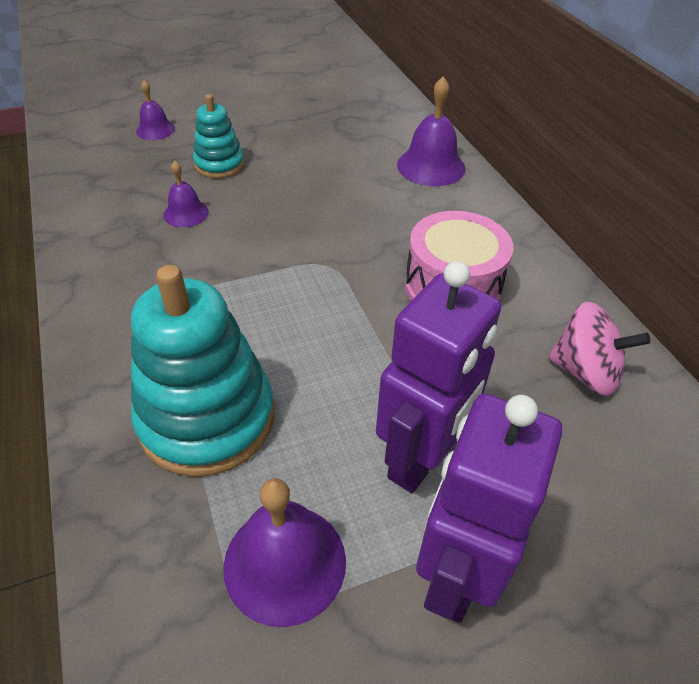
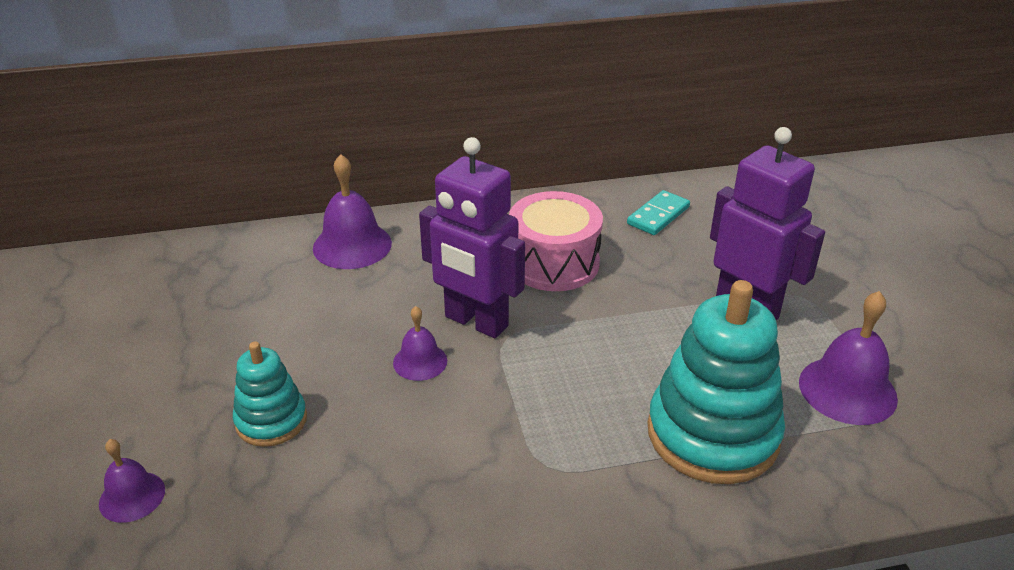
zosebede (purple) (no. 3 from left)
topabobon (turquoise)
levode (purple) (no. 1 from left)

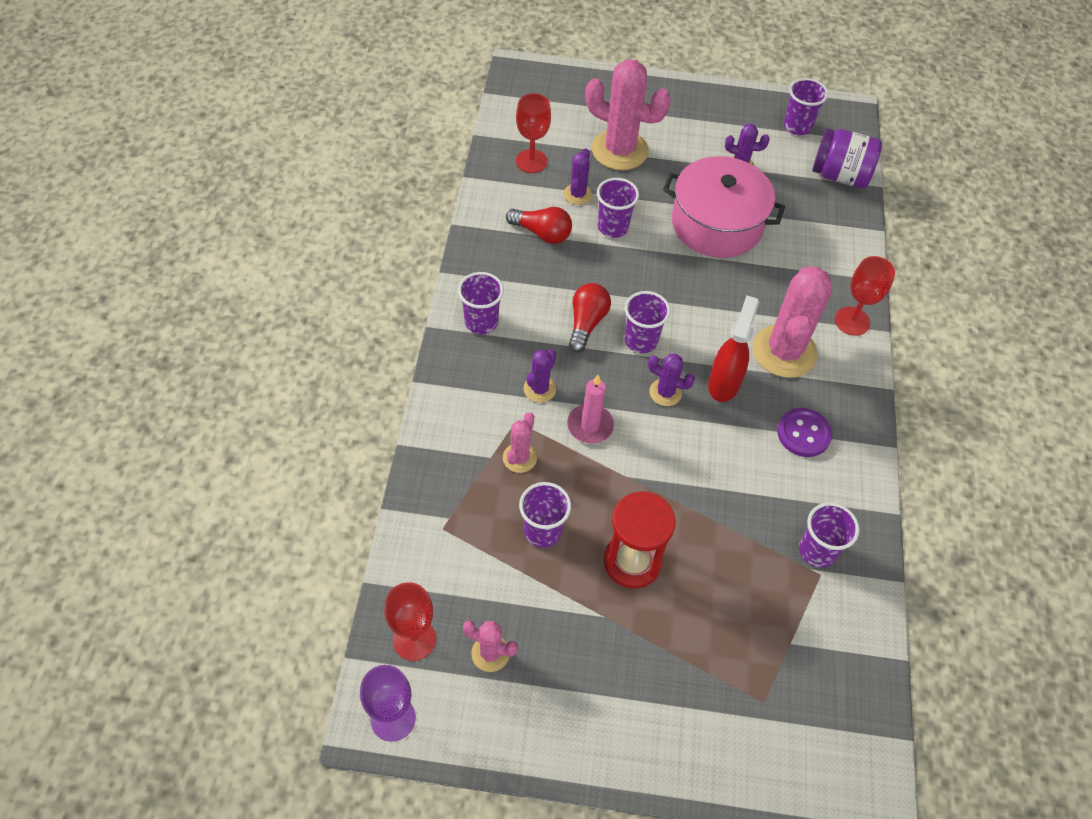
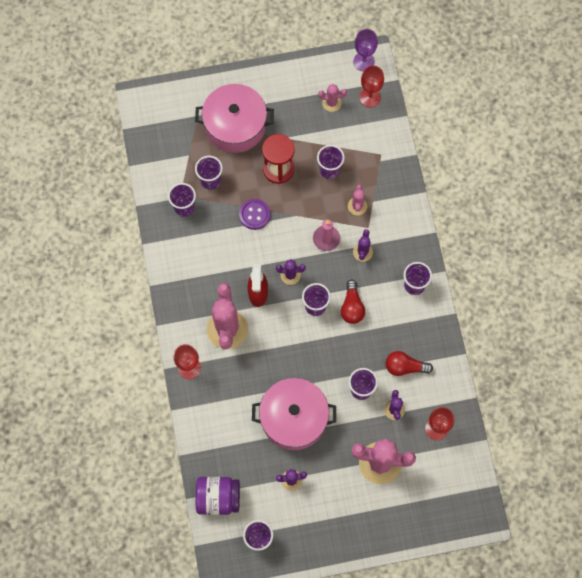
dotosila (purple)
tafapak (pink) (no. 1 from left)
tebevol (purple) (no. 2 from left)

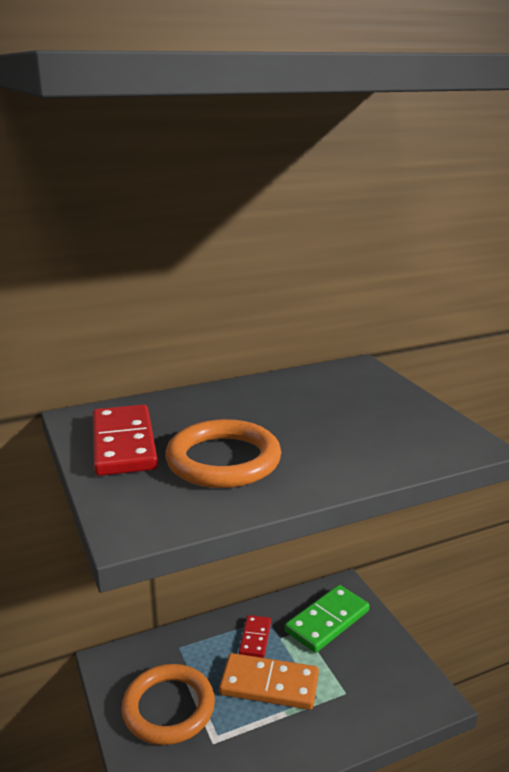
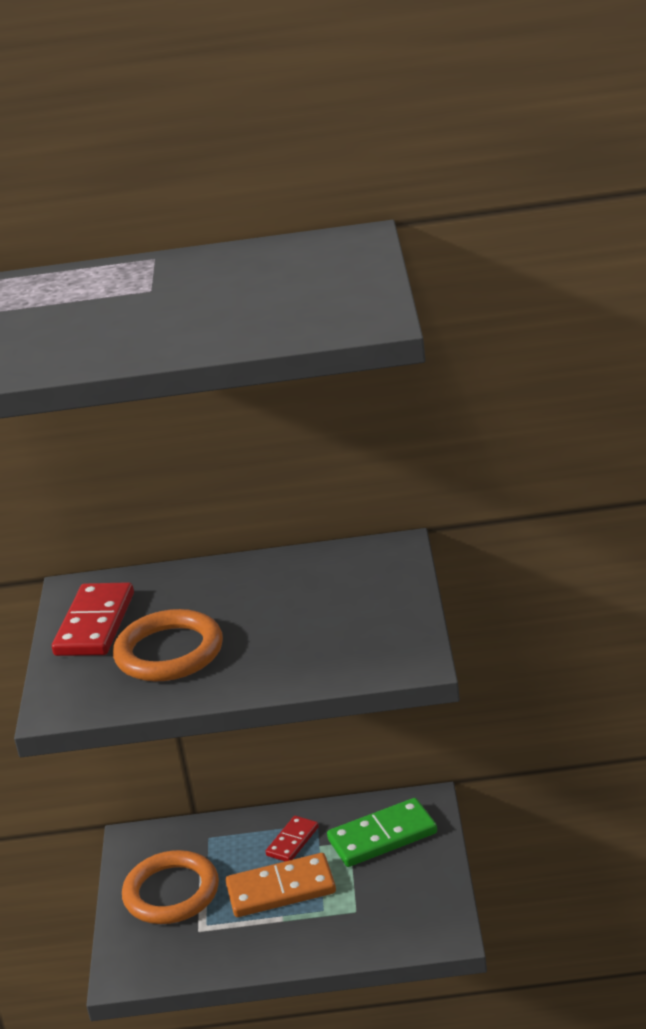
topabobon (orange)

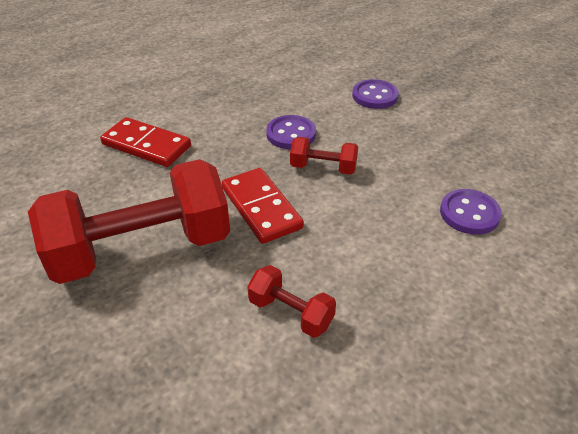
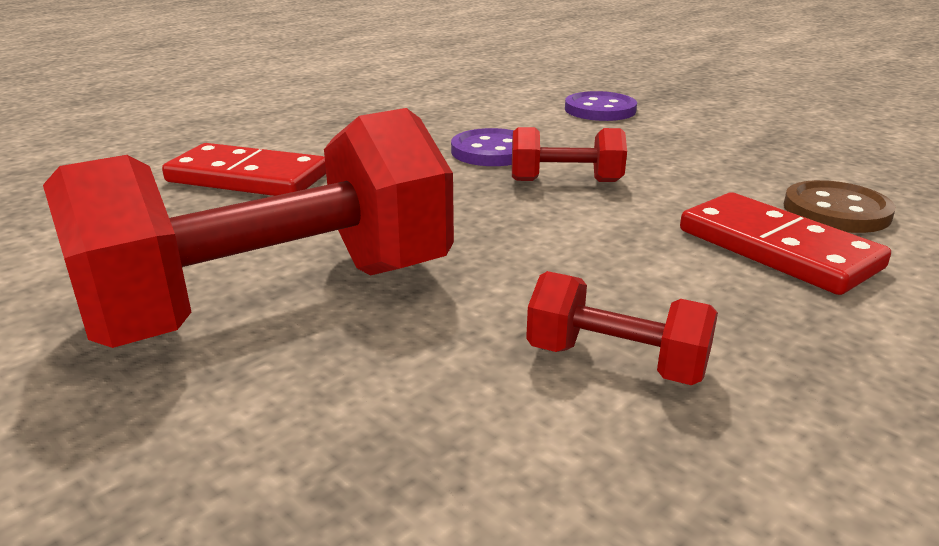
topabobon (red) (no. 2 from left)
dotosila (brown)

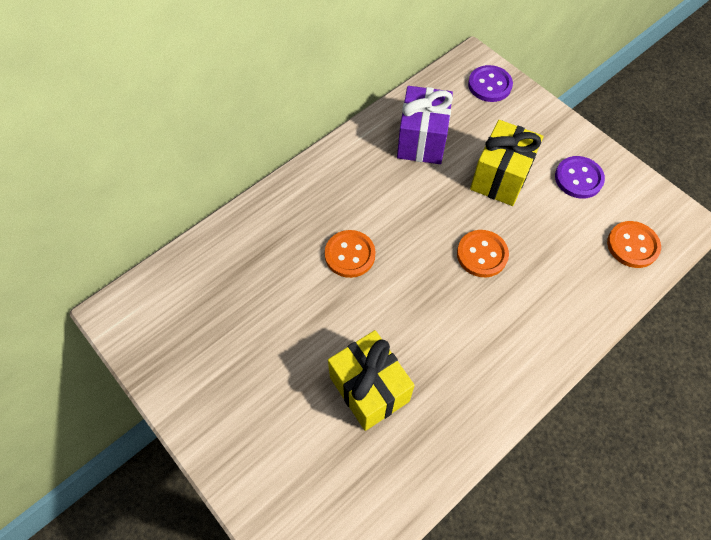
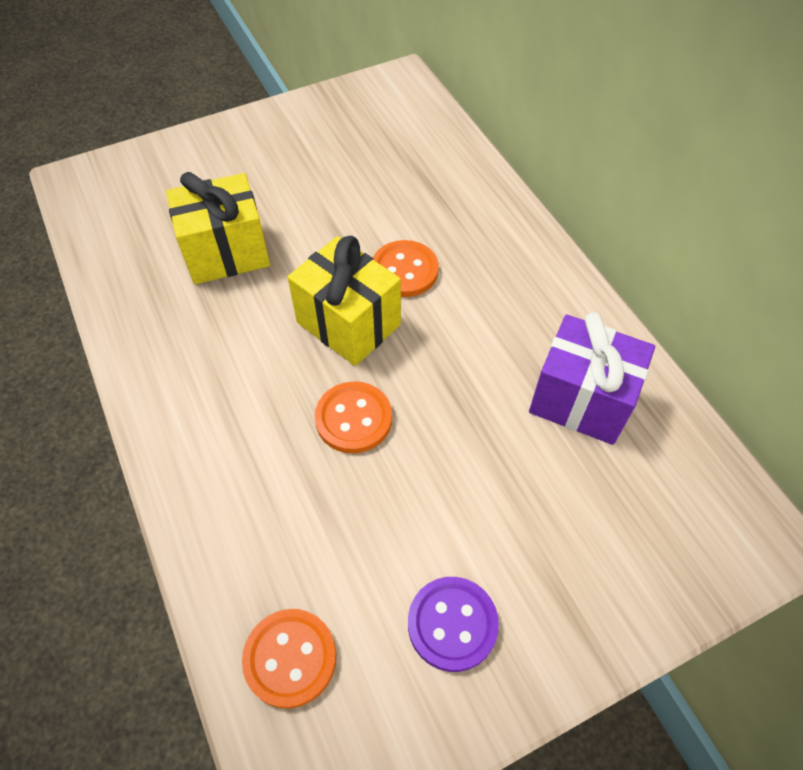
dotosila (purple) (no. 1 from left in the first image)
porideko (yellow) (no. 2 from left)

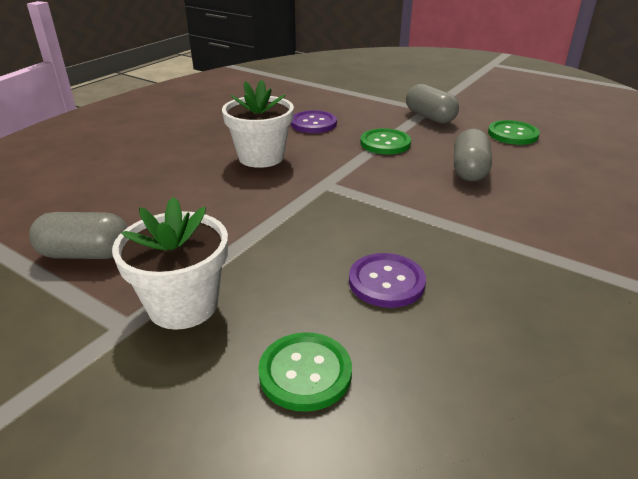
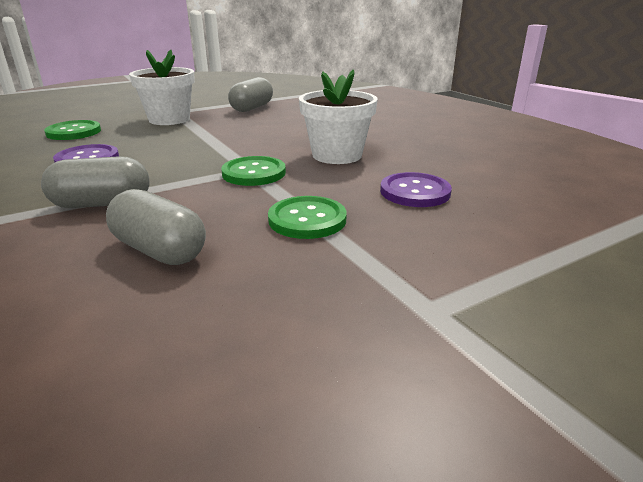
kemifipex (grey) (no. 1 from left)
dotosila (green) (no. 2 from left)

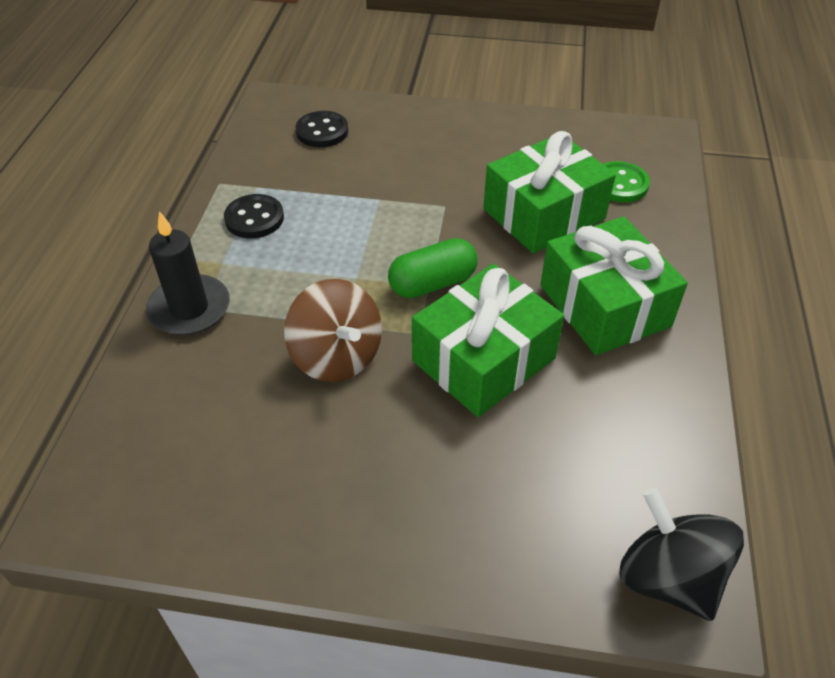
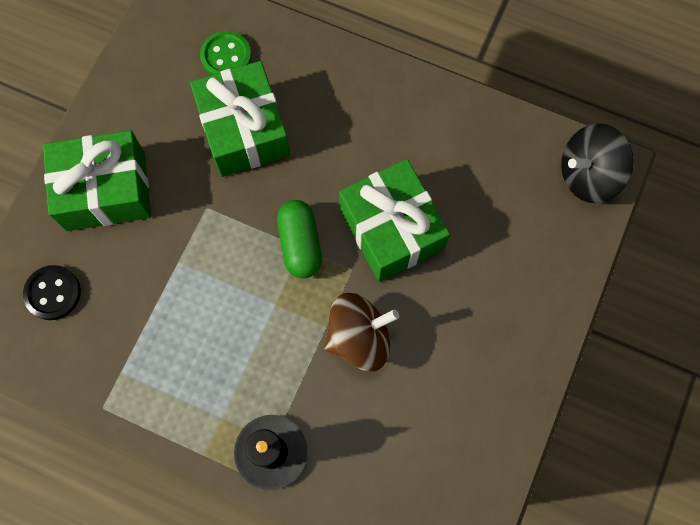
dotosila (black) (no. 1 from left in the first image)
porideko (green) (no. 1 from left)

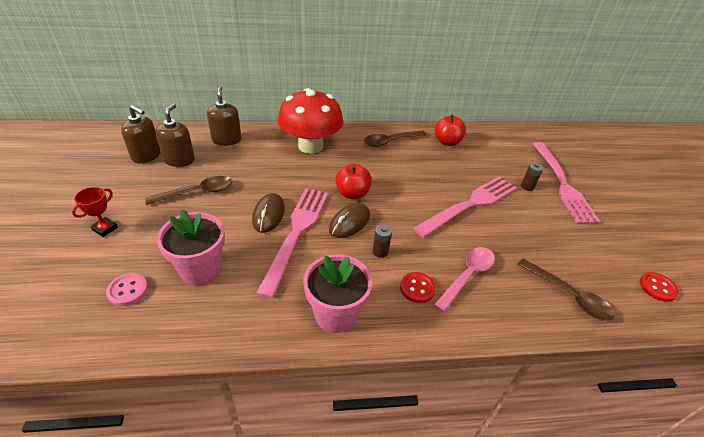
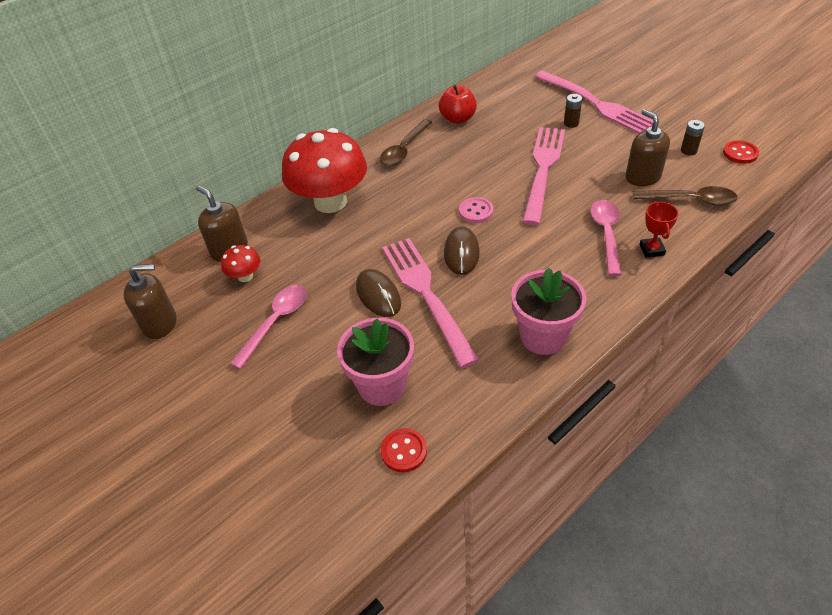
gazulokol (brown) (no. 3 from left)
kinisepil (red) (no. 1 from left in the first image)
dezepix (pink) (no. 1 from left)
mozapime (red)
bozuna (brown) (no. 2 from left)
dotosila (red) (no. 1 from left)
dotosila (pink)
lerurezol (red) (no. 1 from left)

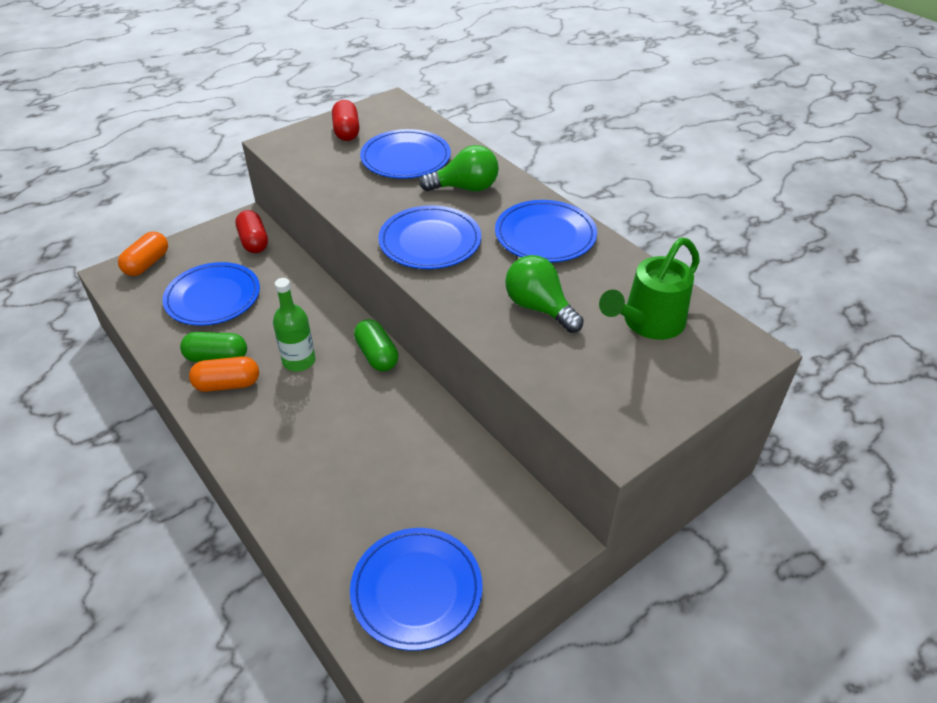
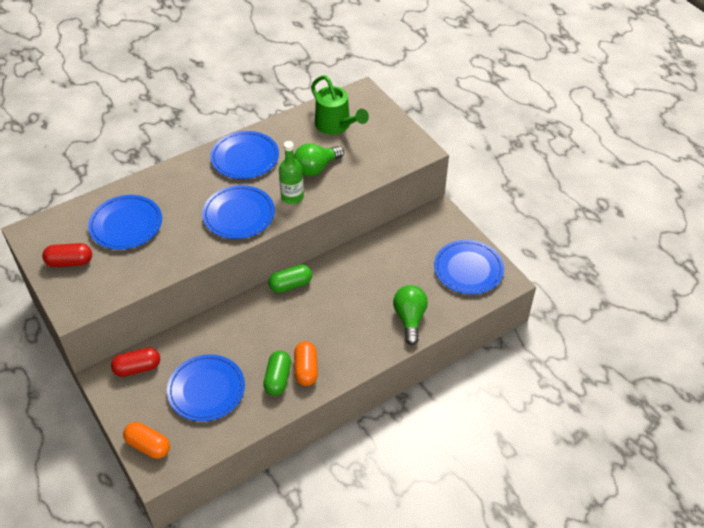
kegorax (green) (no. 2 from left)
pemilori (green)

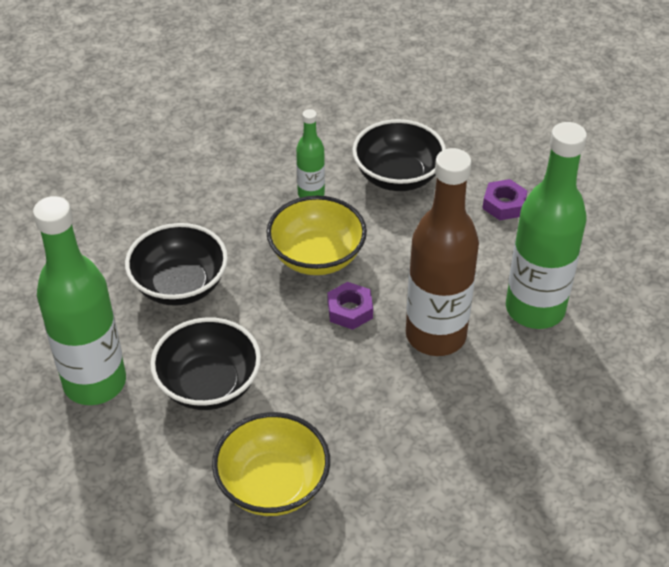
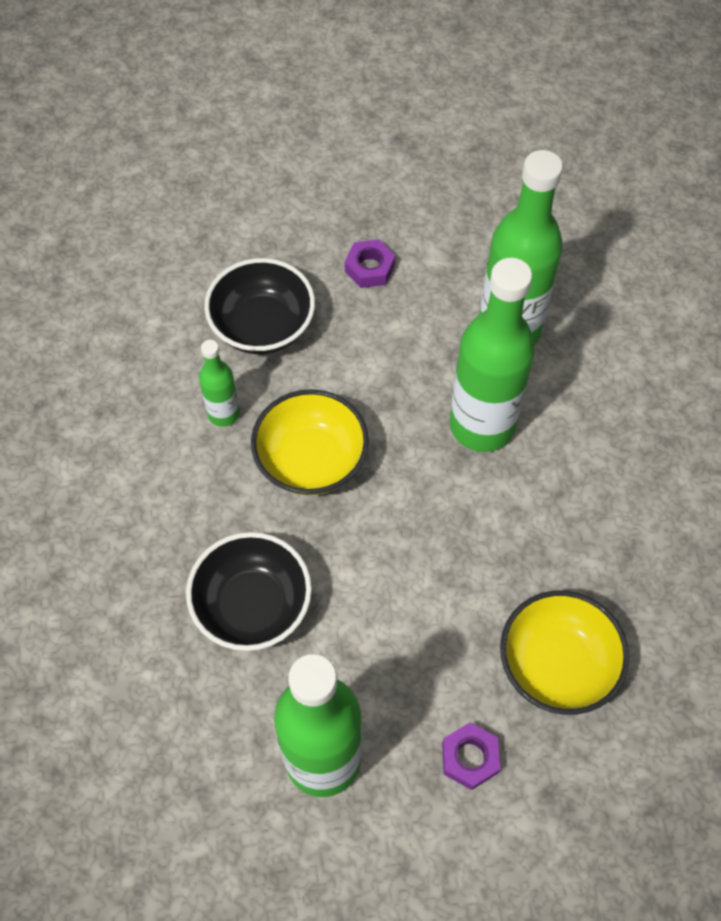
pemilori (green) (no. 3 from left)
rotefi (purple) (no. 2 from left)
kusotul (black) (no. 2 from left in the first image)

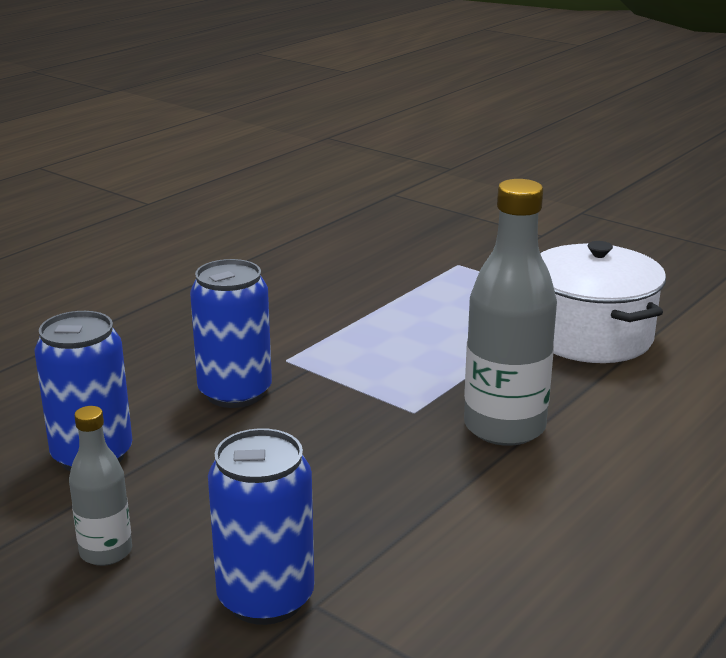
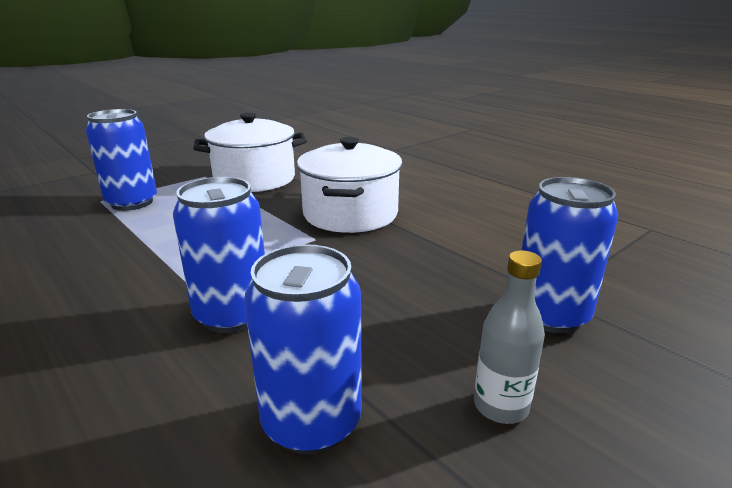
tafapak (white) (no. 2 from left)
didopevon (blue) (no. 1 from left)

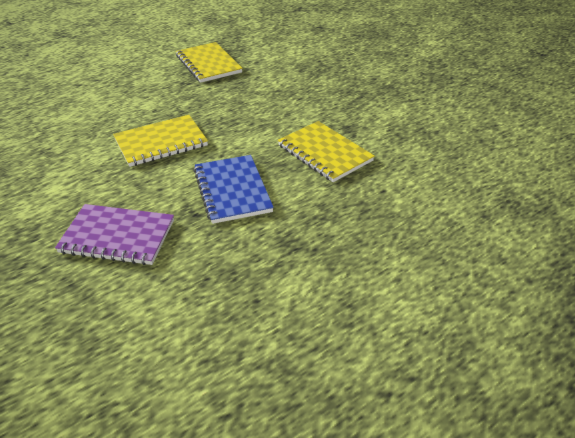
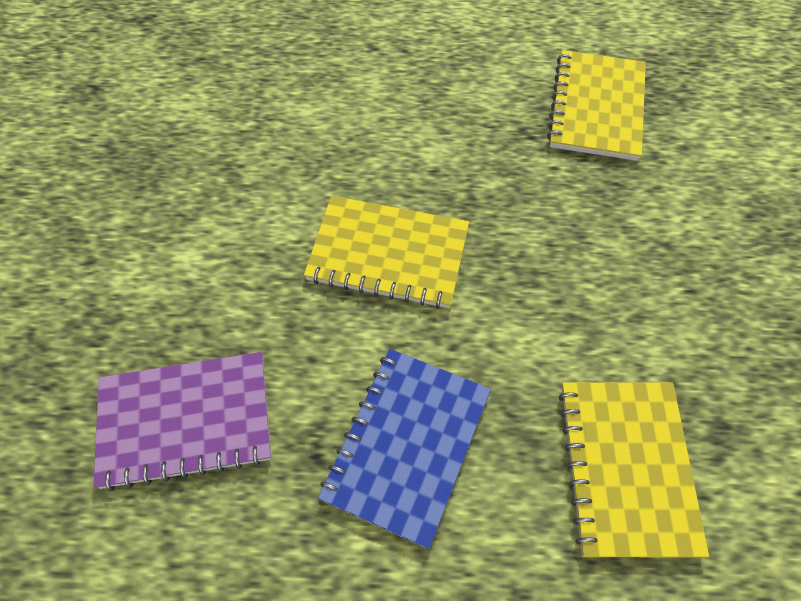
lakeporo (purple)

